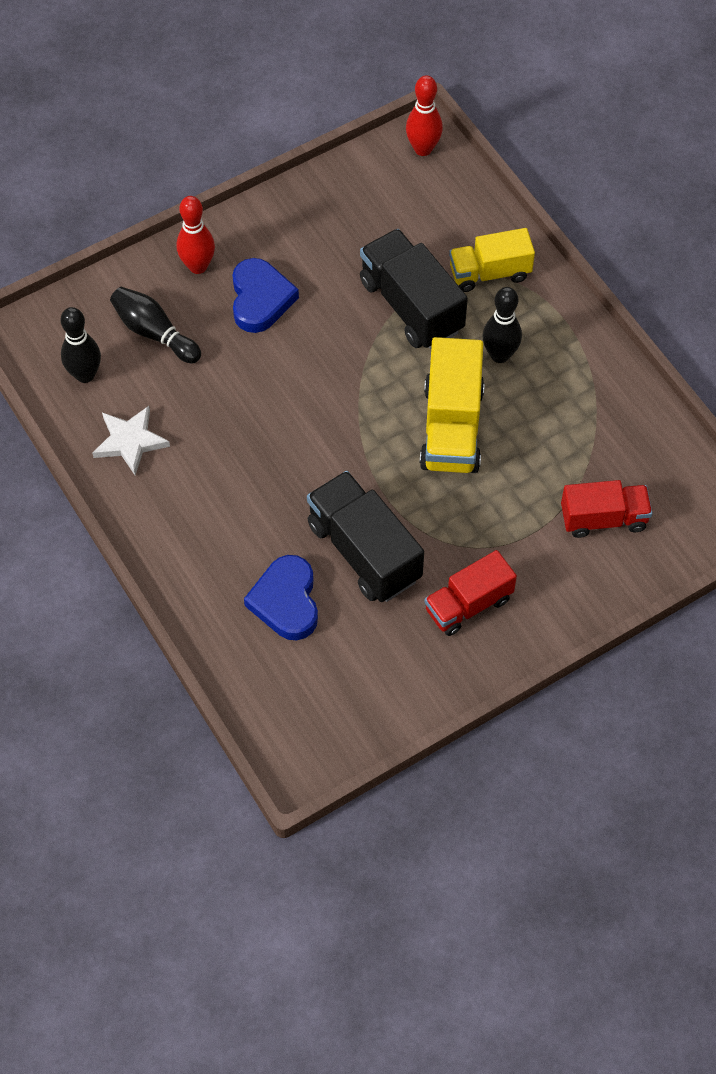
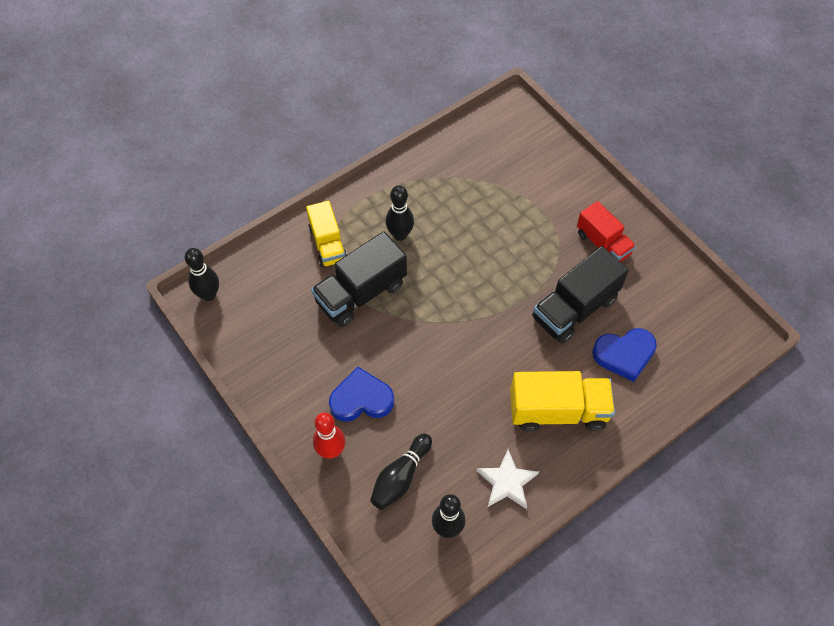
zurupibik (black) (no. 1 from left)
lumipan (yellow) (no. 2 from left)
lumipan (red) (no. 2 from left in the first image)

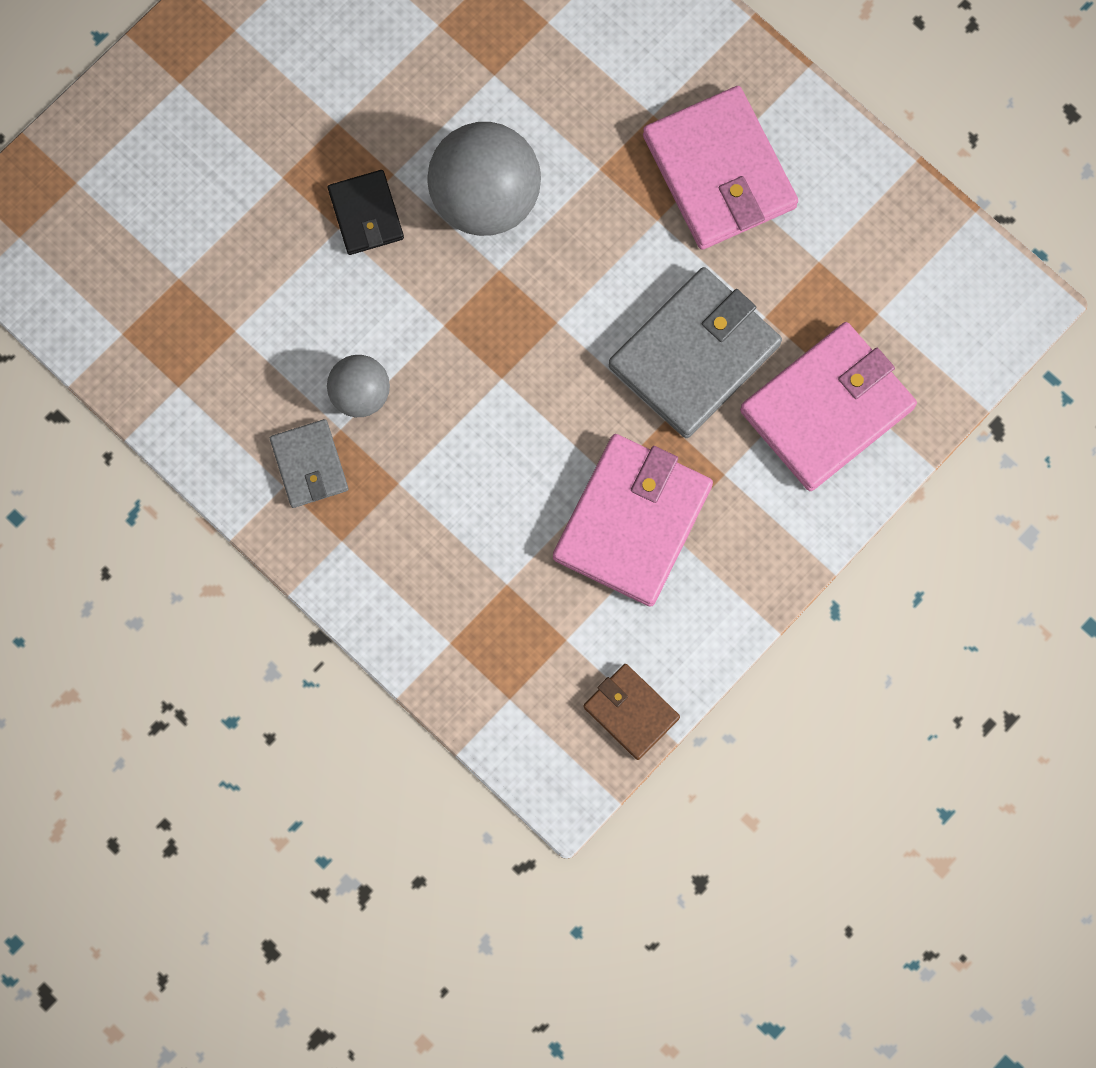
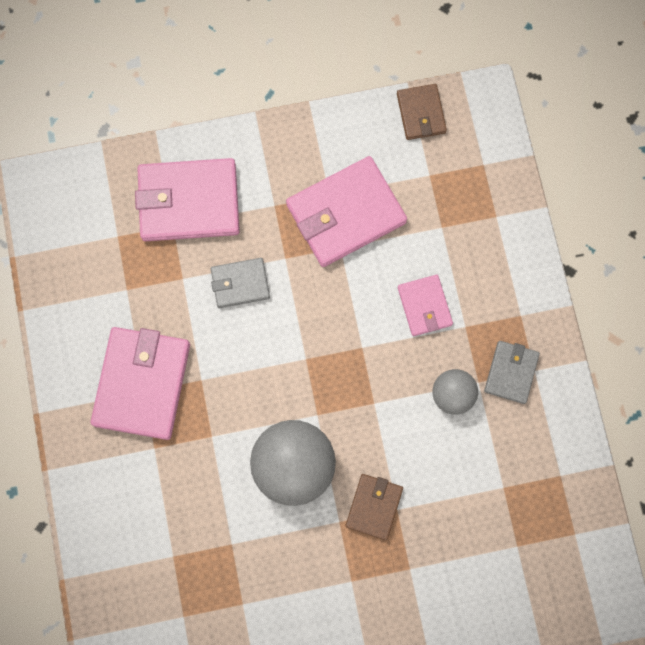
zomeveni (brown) (no. 1 from left)
zomeveni (grey) (no. 1 from left)
zomeveni (pink) (no. 4 from left)

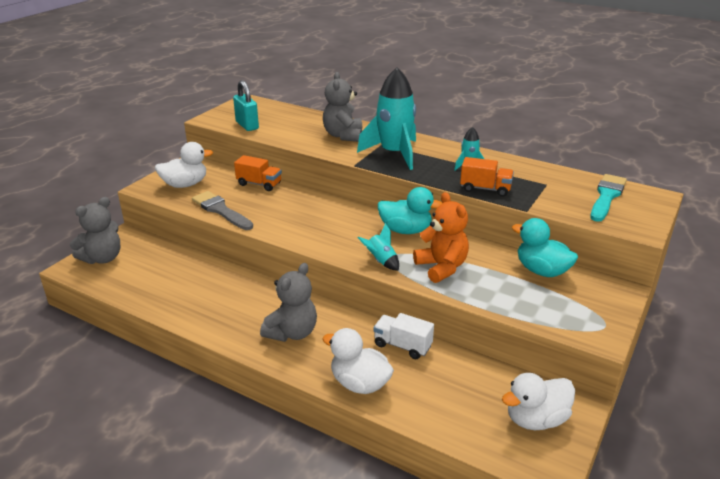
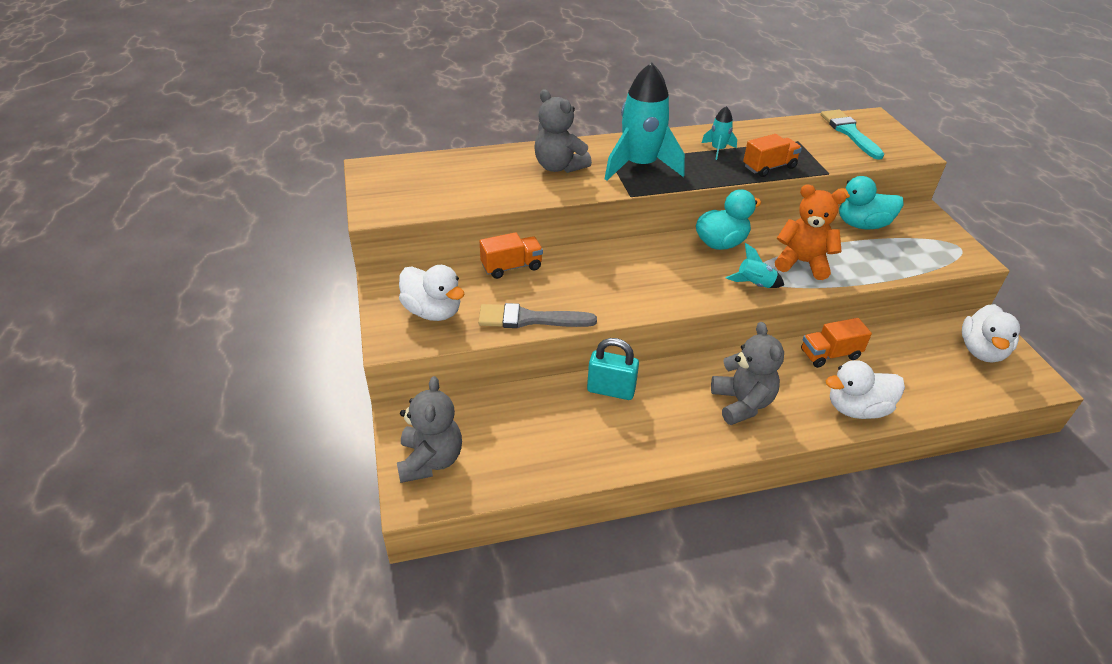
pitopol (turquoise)
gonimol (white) (no. 1 from left)
lumipan (orange) (no. 3 from left)

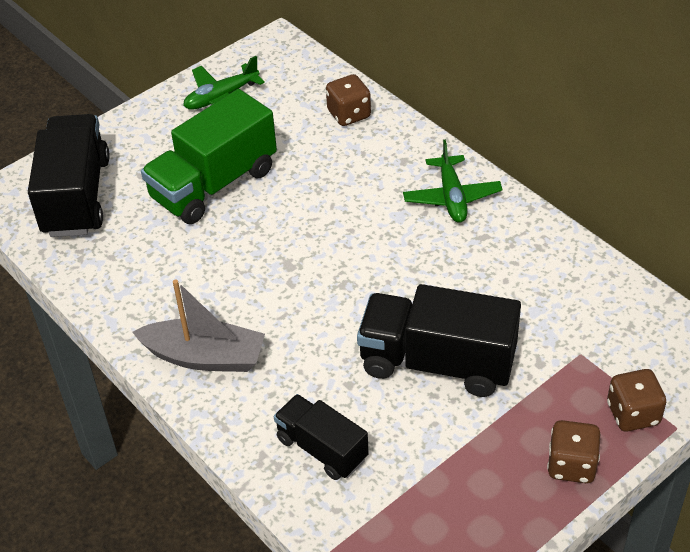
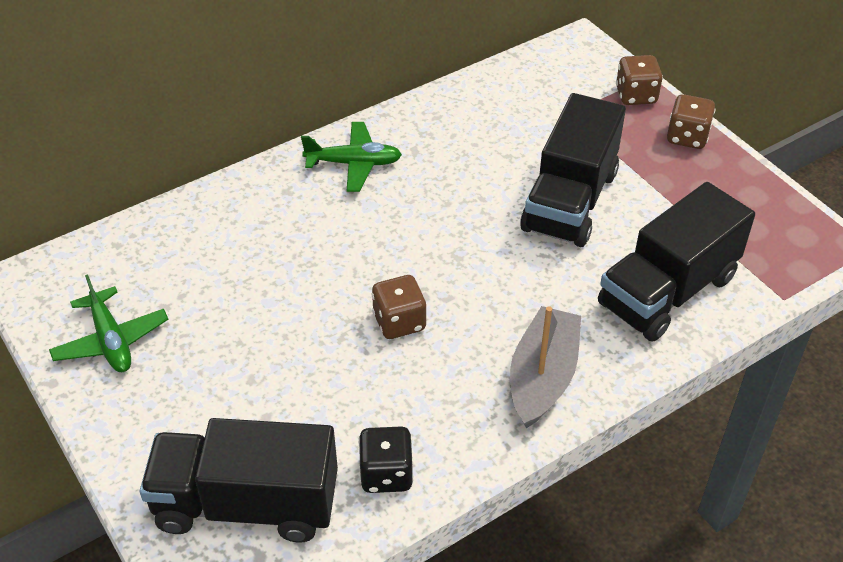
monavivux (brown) (no. 1 from left)
lumipan (green)
lumipan (black) (no. 3 from left)
monavivux (black)

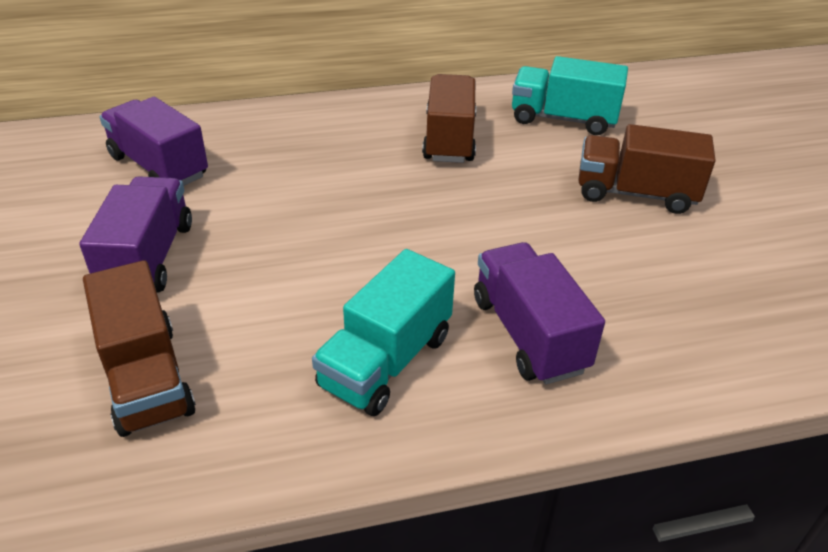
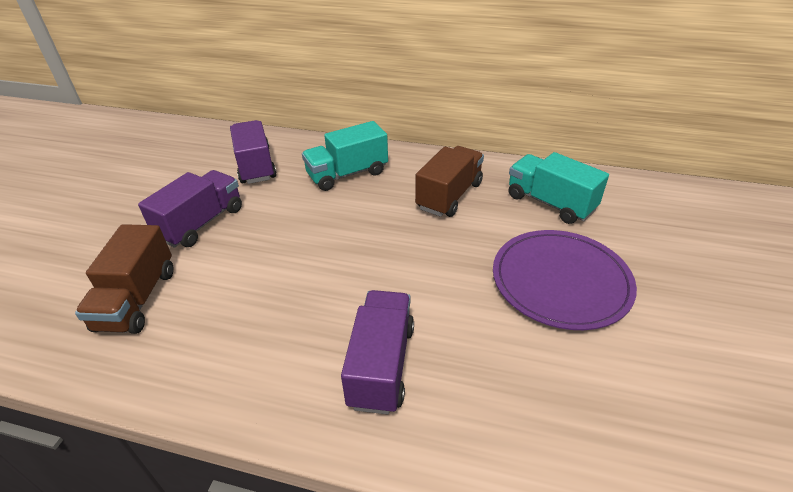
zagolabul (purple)
lumipan (turquoise) (no. 1 from left)

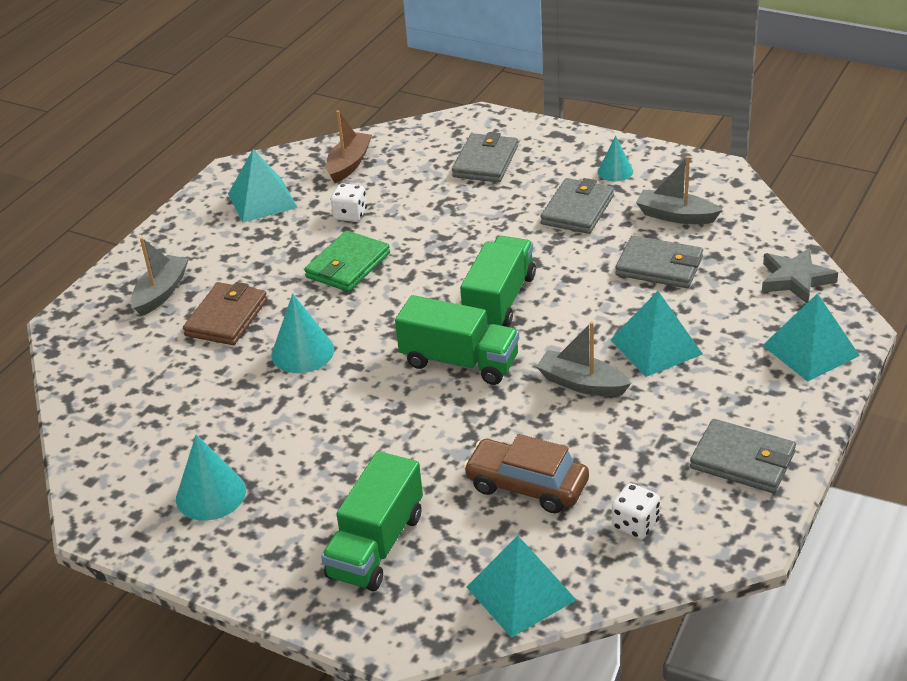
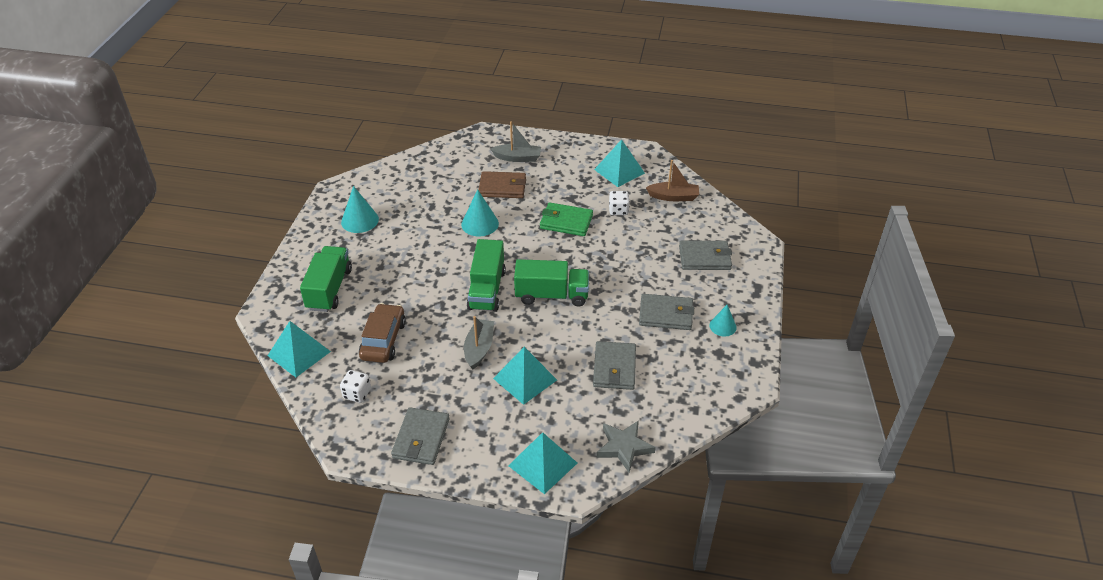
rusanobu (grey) (no. 3 from left in the first image)
lumipan (green) (no. 1 from left)

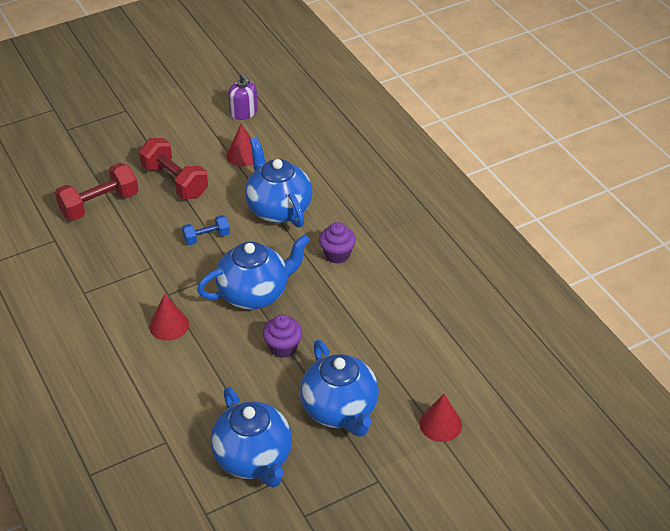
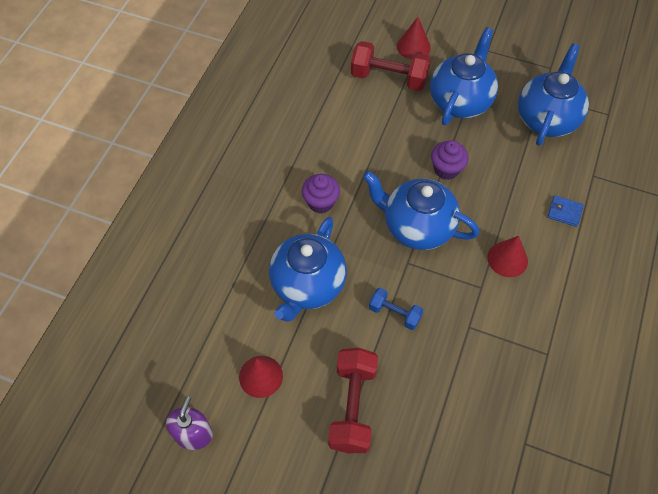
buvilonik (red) (no. 2 from left)
zomeveni (blue)

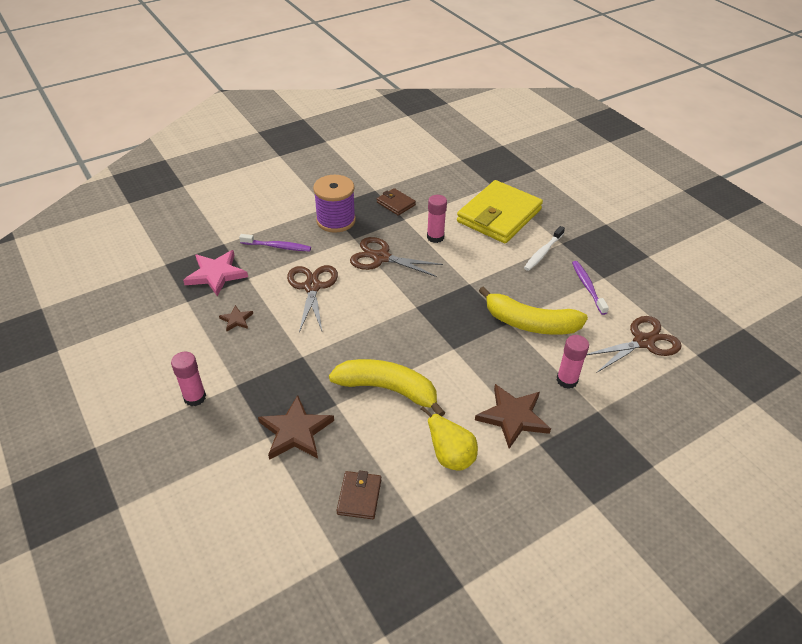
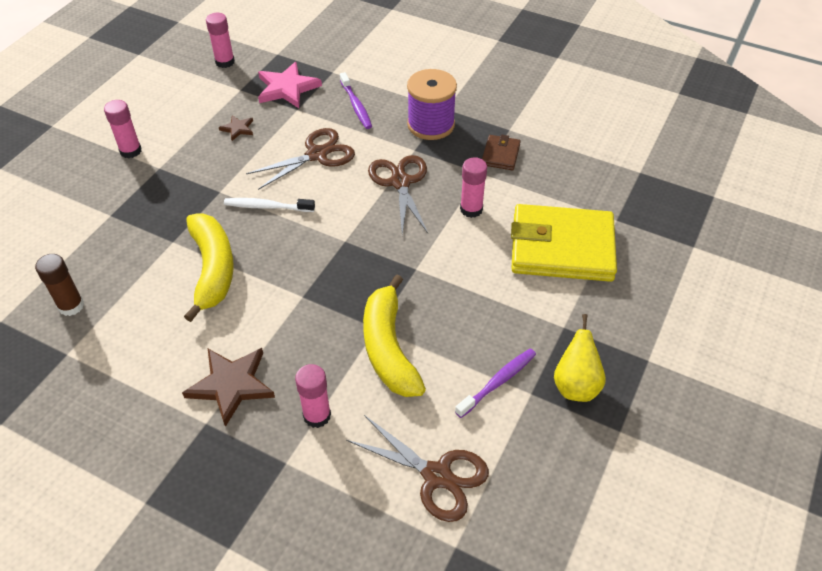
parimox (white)
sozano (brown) (no. 2 from left in the first image)
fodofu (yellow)
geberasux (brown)
geberasux (pink) (no. 2 from left)

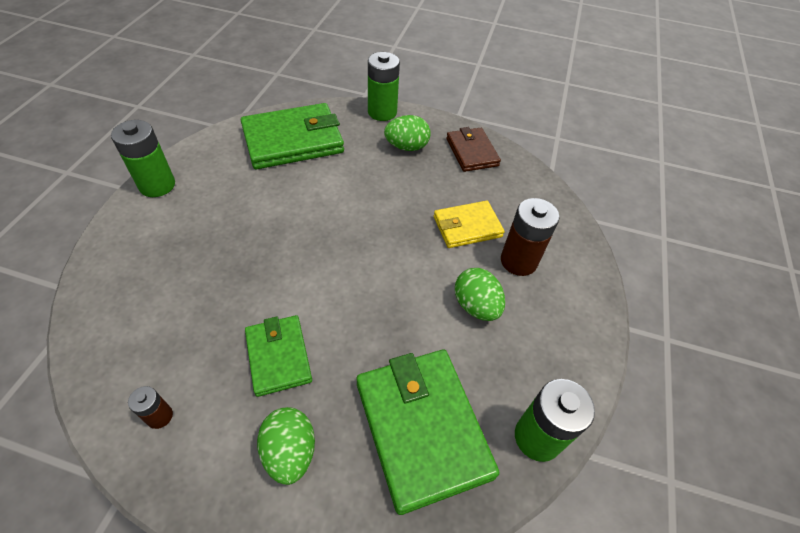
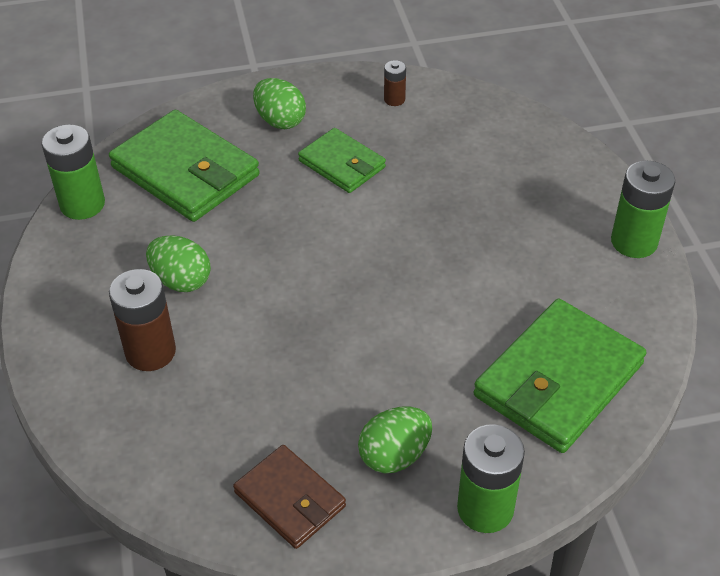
zomeveni (yellow)

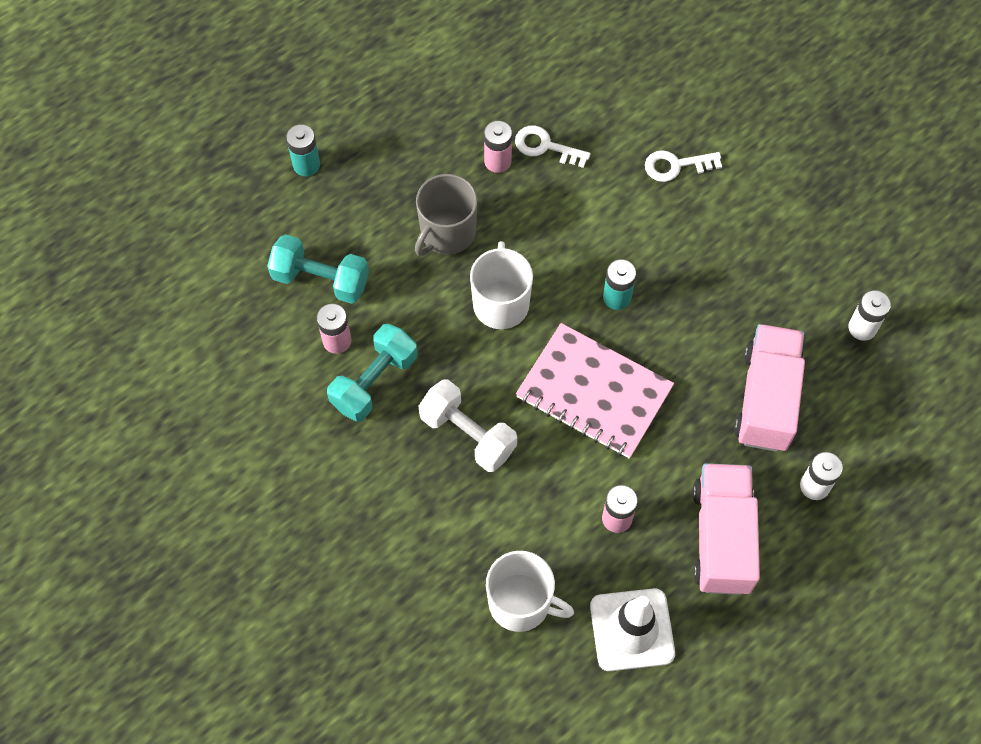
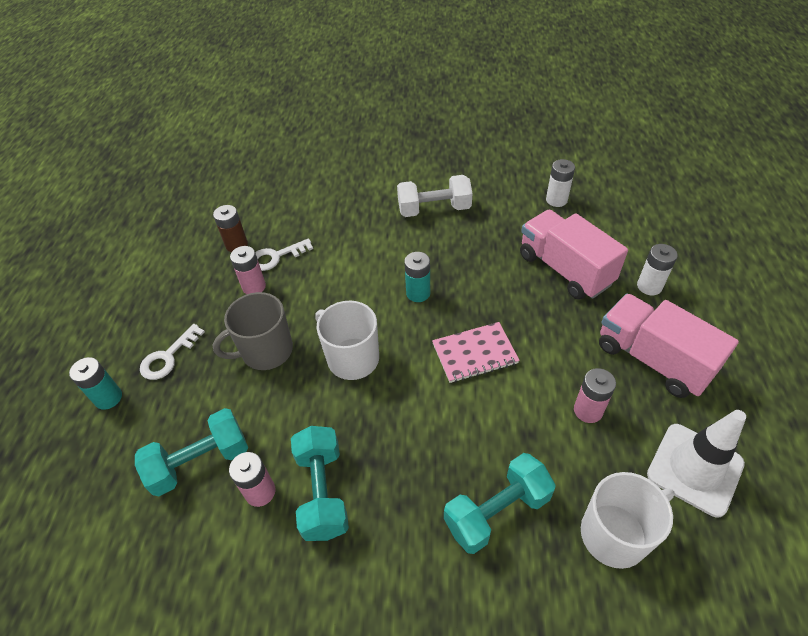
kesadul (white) (no. 1 from left)
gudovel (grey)
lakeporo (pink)
buvilonik (white)
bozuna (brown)
buvilonik (turquoise) (no. 3 from left)

